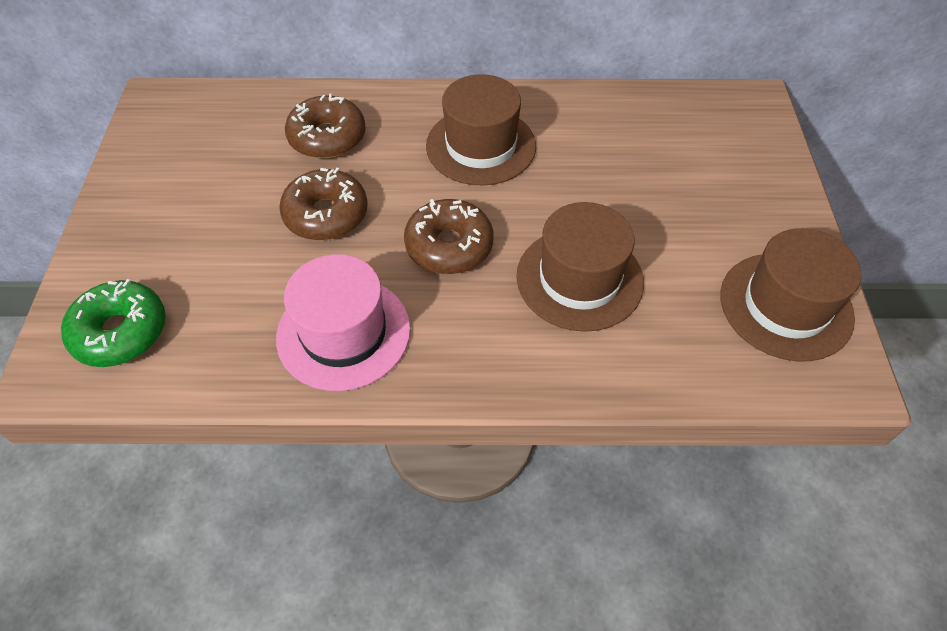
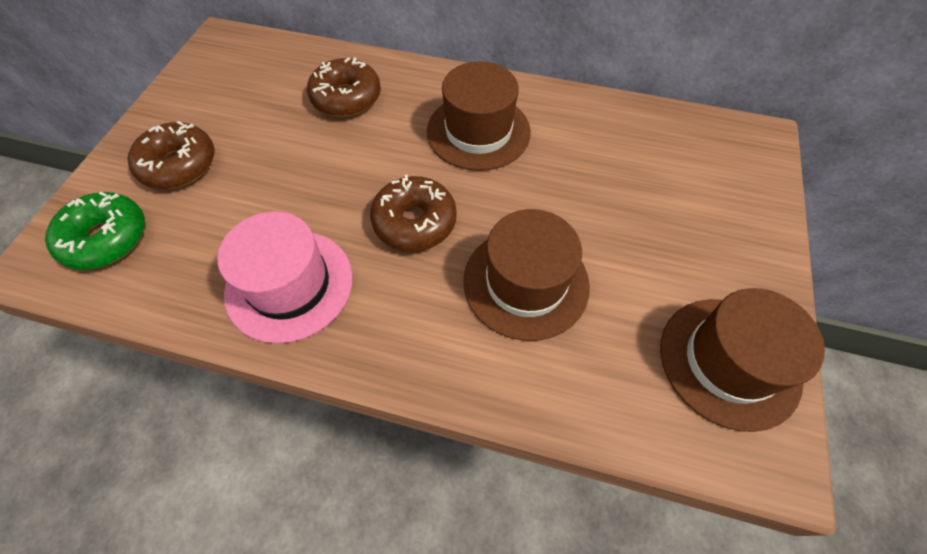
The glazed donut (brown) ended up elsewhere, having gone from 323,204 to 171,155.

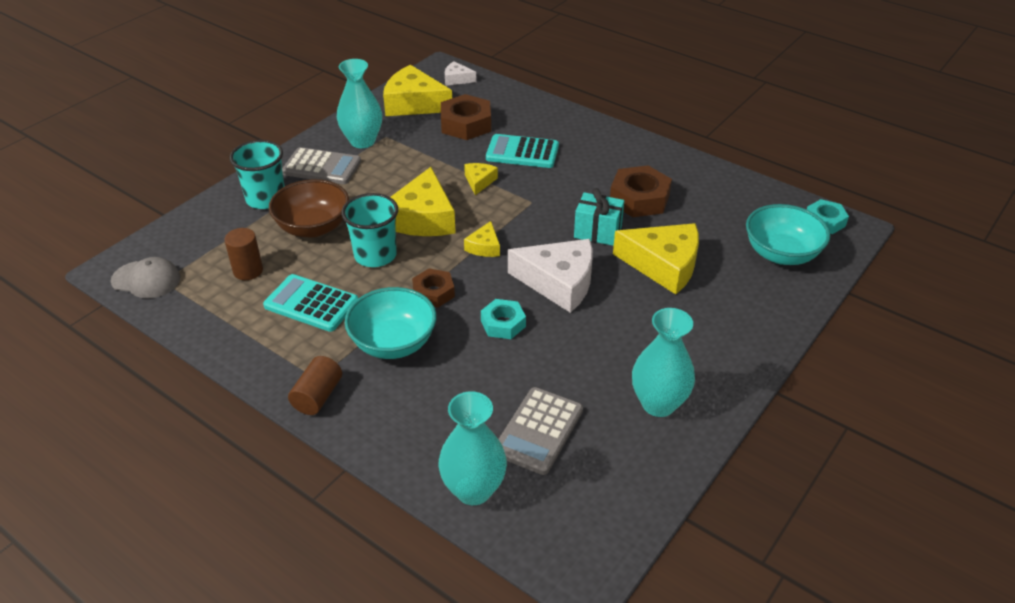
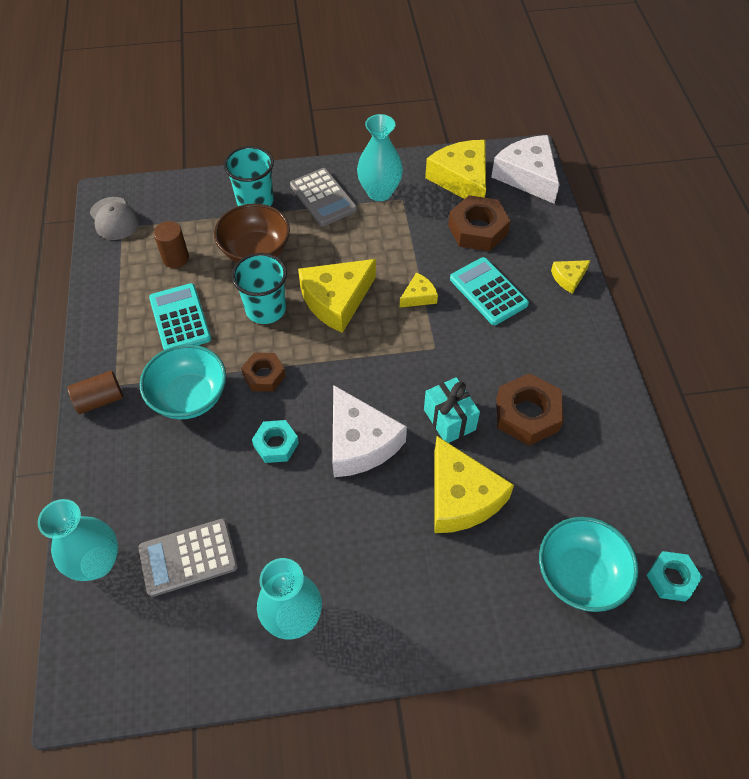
The size of the cheese wedge (pure white) at 461,73 changed by a factor of 2.05.
The cheese wedge (bright yellow) ended up elsewhere, having gone from 482,239 to 571,277.

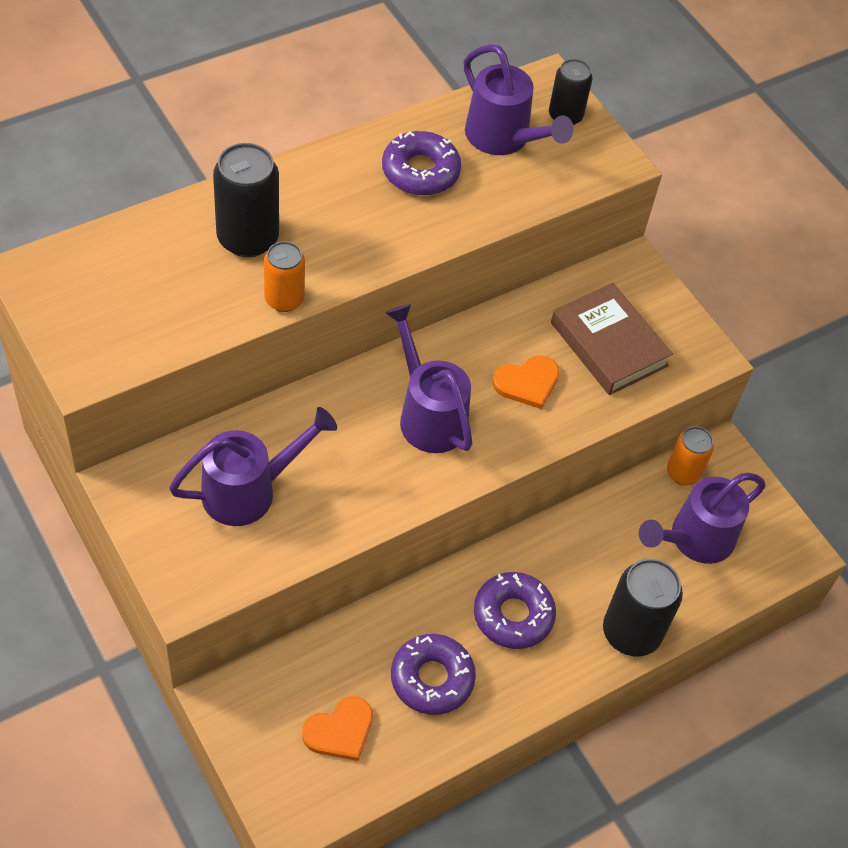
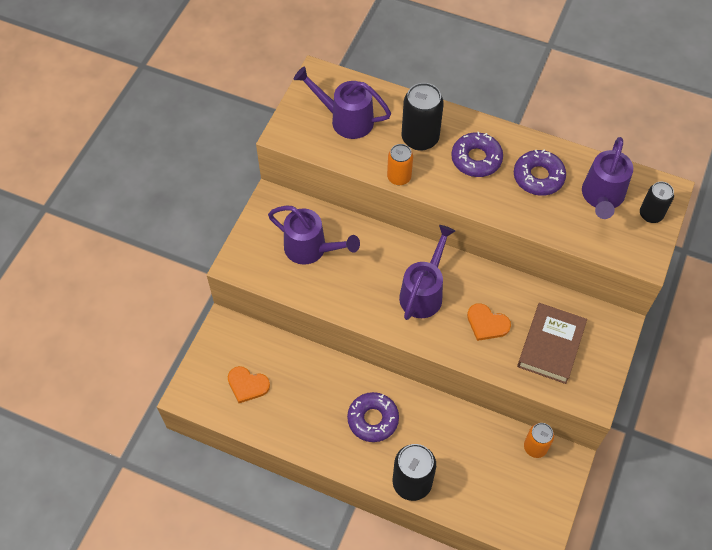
The watering pot (royal purple) ended up elsewhere, having gone from 702,518 to 342,102.
The glazed donut (royal purple) ended up elsewhere, having gone from 433,674 to 477,154.

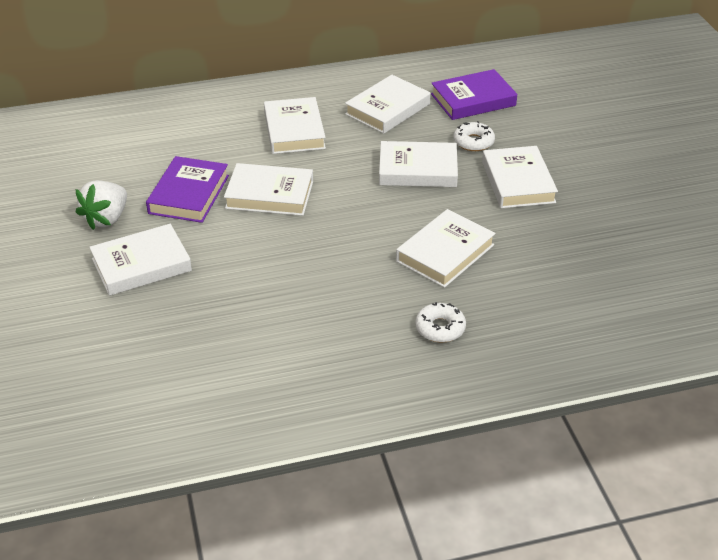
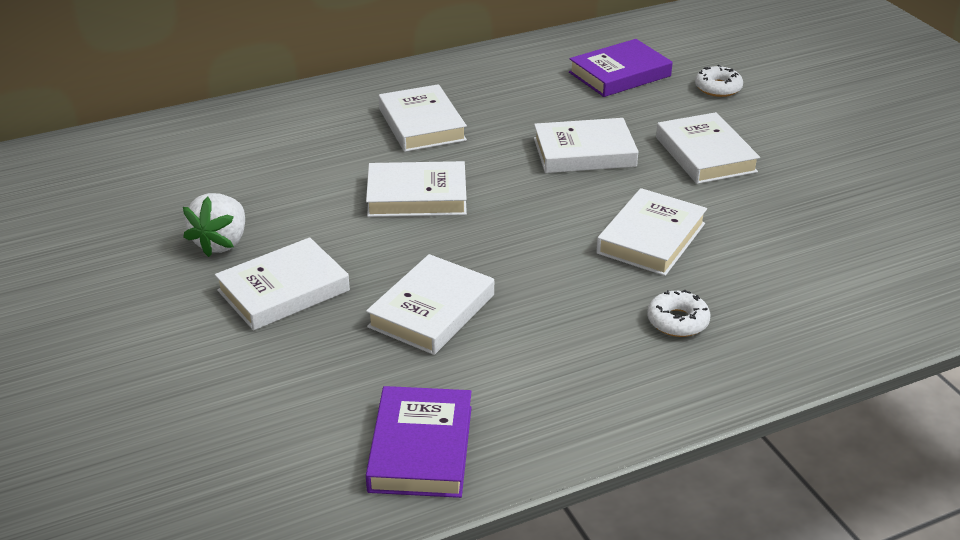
The hardback (pure white) ended up elsewhere, having gone from 388,104 to 430,304.
The glazed donut (pure white) ended up elsewhere, having gone from 474,136 to 719,81.
The hardback (royal purple) ended up elsewhere, having gone from 187,189 to 419,442.

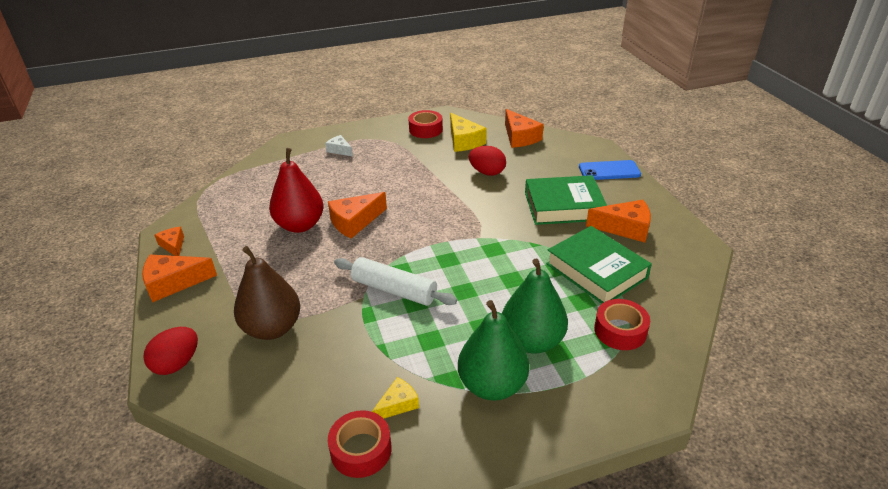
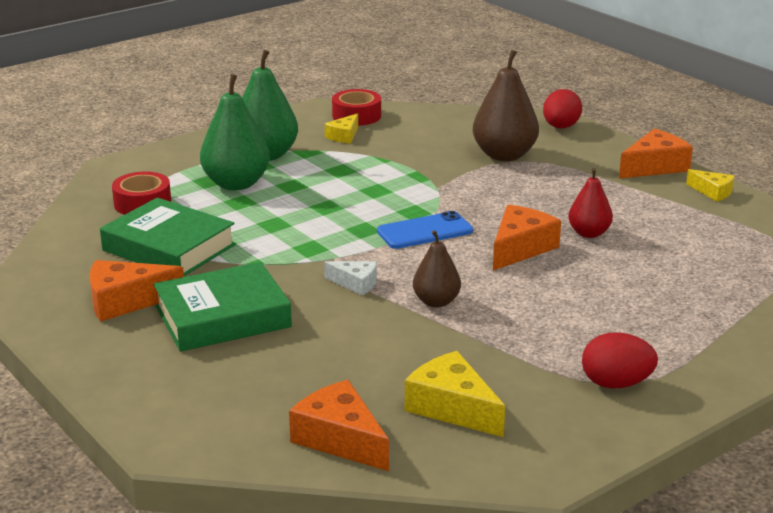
The second view lost the tape (scarlet) at 425,124.
The cheese wedge (pure white) ended up elsewhere, having gone from 339,146 to 350,278.
The toy egg (scarlet) ended up elsewhere, having gone from 487,161 to 620,360.
The size of the pear (scarlet) at 296,190 changed by a factor of 0.59.
The mobile phone (royal blue) ended up elsewhere, having gone from 610,170 to 425,230.
What was the cheese wedge (orange) at 169,241 turned into the cheese wedge (bright yellow) at 710,185.
The second view lost the pastry roller (pure white) at 395,281.
The second view gained the pear (brown) at 437,269.

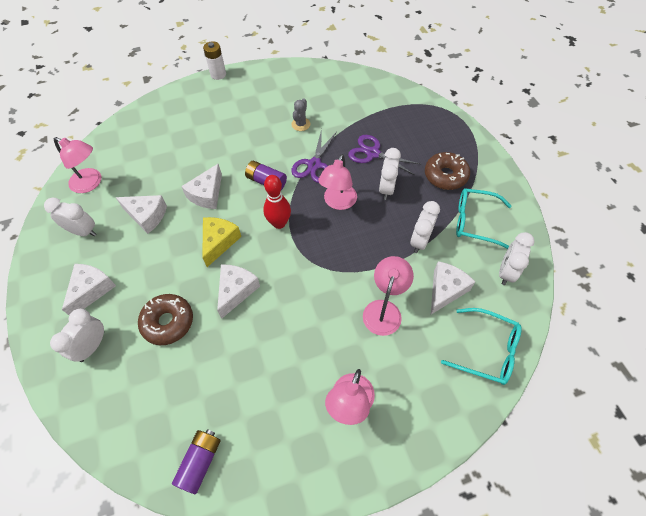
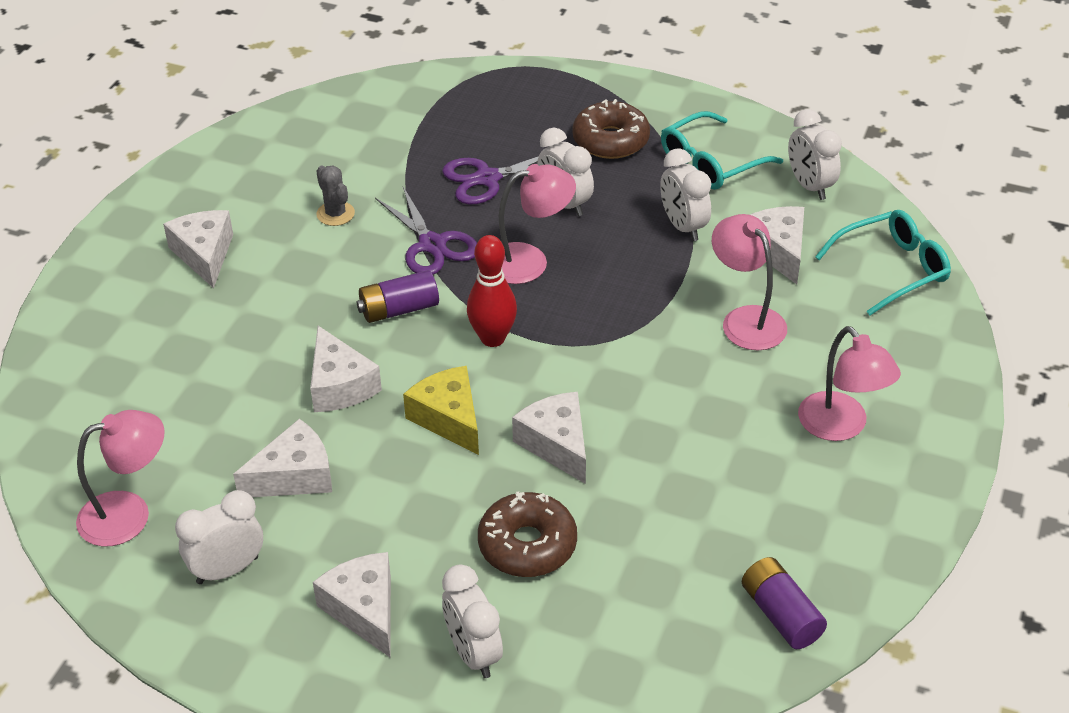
The second view lost the battery (pure white) at 214,60.
The lamp (pink) at 337,182 ended up facing another way, 75 degrees counterclockwise from before.
The second view gained the cheese wedge (pure white) at 198,249.

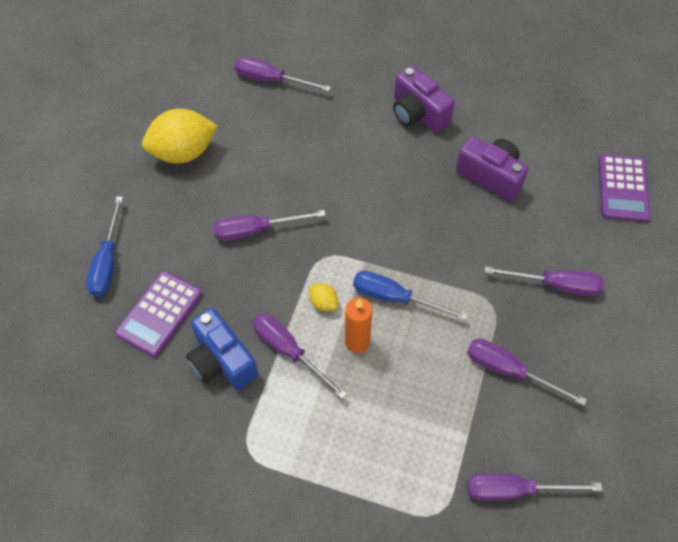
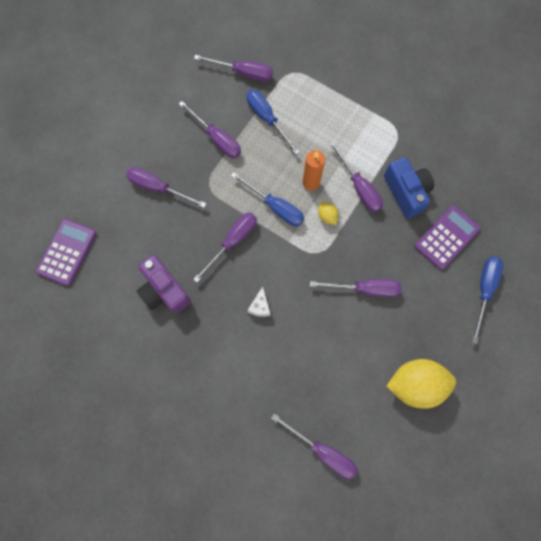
The second view lost the photo camera (royal purple) at 424,99.
The second view gained the screwdriver (royal blue) at 273,122.
The second view gained the screwdriver (royal purple) at 225,247.
The second view gained the cheese wedge (pure white) at 259,302.

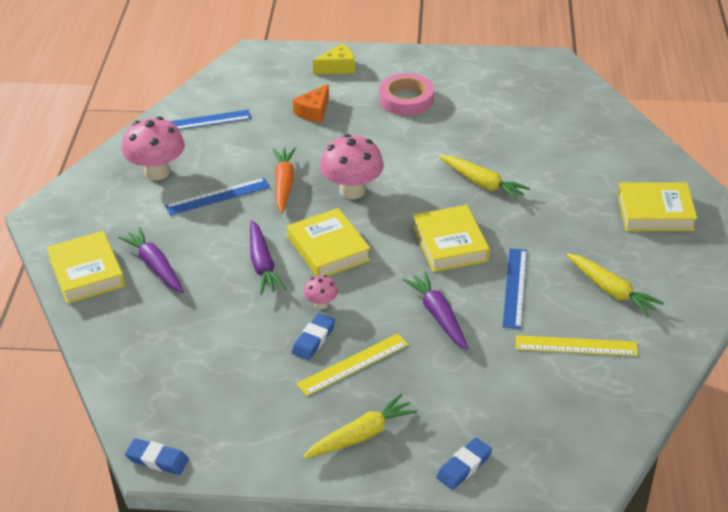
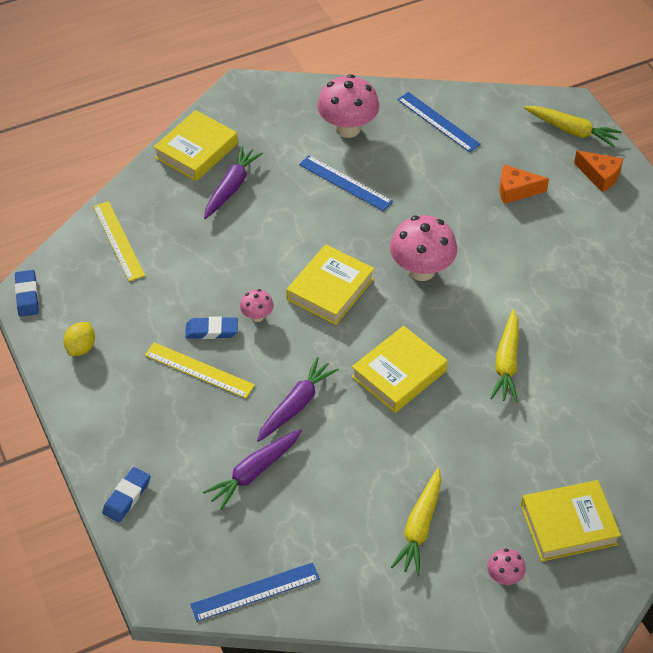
What was the cheese wedge (bright yellow) at 334,59 turned into the cheese wedge (orange) at 598,171.
The second view lost the tape (pink) at 406,94.
The second view lost the root vegetable (orange) at 284,180.
The hardback (bright yellow) at 657,206 ended up facing another way, 75 degrees counterclockwise from before.
The root vegetable (royal purple) ended up elsewhere, having gone from 268,257 to 252,469.
The measuring stick (royal blue) ended up elsewhere, having gone from 514,288 to 255,592.
The measuring stick (bright yellow) ended up elsewhere, having gone from 577,345 to 119,241.
The root vegetable (bright yellow) ended up elsewhere, having gone from 360,426 to 573,126.
The pencil eraser (royal blue) at 464,464 ended up facing another way, 75 degrees counterclockwise from before.
The second view gained the toy lemon (bright yellow) at 79,339.
The second view gained the mushroom (pink) at 506,566.

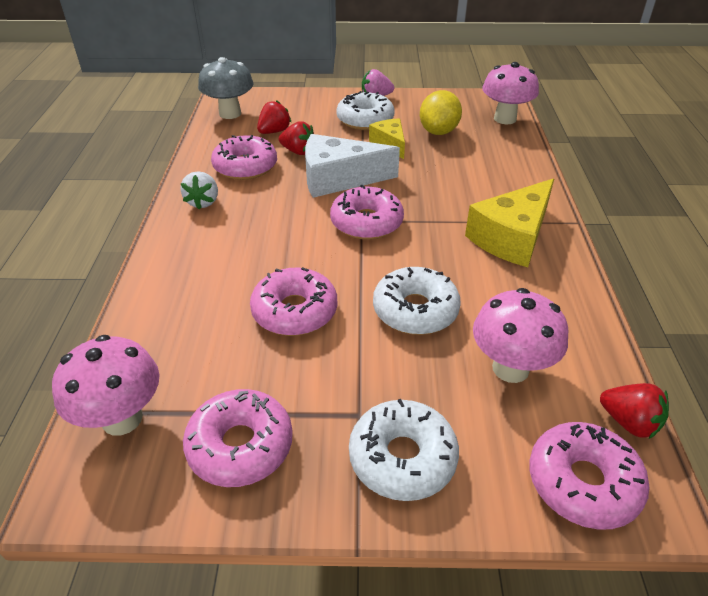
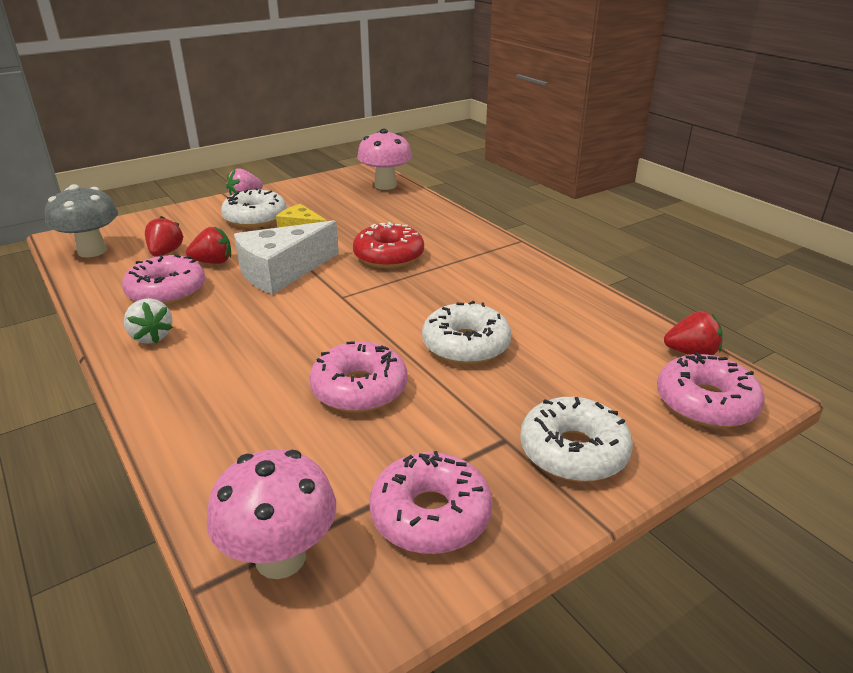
The second view lost the toy lemon (bright yellow) at 441,112.
The second view lost the cheese wedge (bright yellow) at 509,222.
The second view lost the glazed donut (pink) at 367,212.
The second view lost the mushroom (pink) at 520,335.
The second view gained the glazed donut (scarlet) at 388,245.

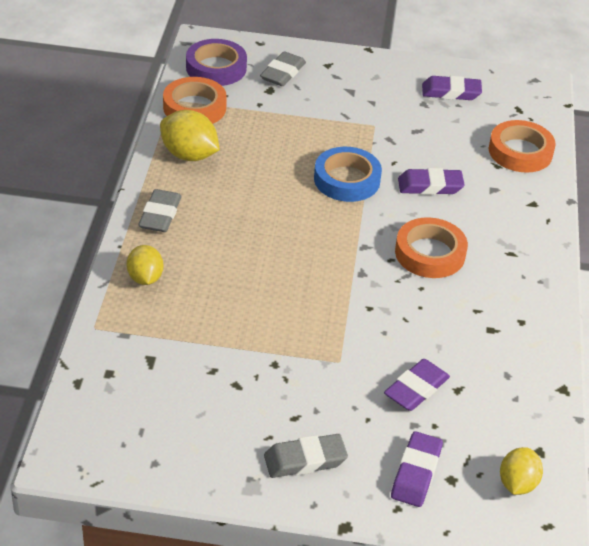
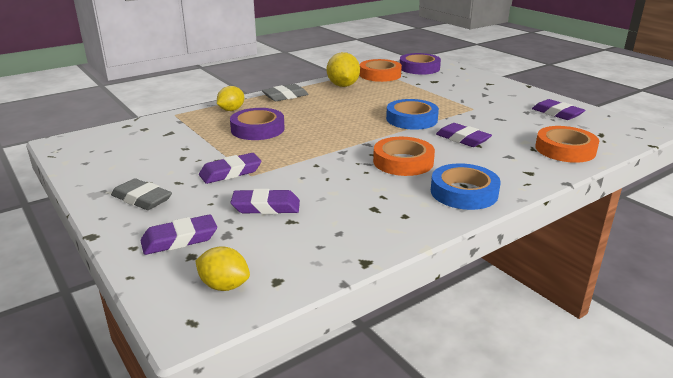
The second view lost the pencil eraser (ash-grey) at 283,69.
The toy lemon (bright yellow) at 521,471 ended up facing another way, 45 degrees clockwise from before.
The second view gained the tape (royal purple) at 257,124.
The second view gained the pencil eraser (royal purple) at 230,168.
The second view gained the tape (royal blue) at 466,186.

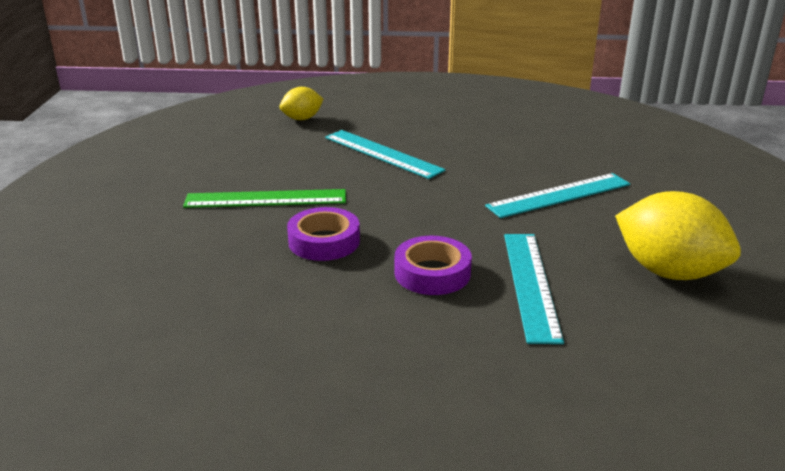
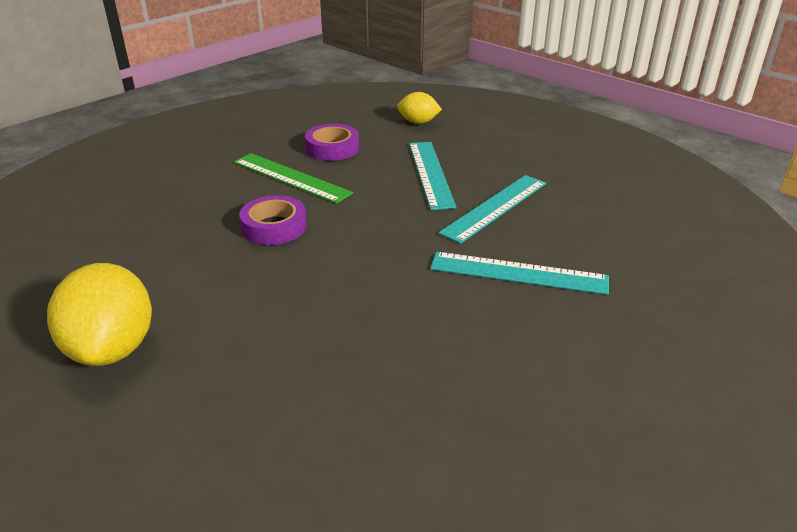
The toy lemon (bright yellow) ended up elsewhere, having gone from 678,235 to 99,314.
The measuring stick (teal) ended up elsewhere, having gone from 534,289 to 492,209.
The tape (royal purple) ended up elsewhere, having gone from 433,265 to 332,142.

